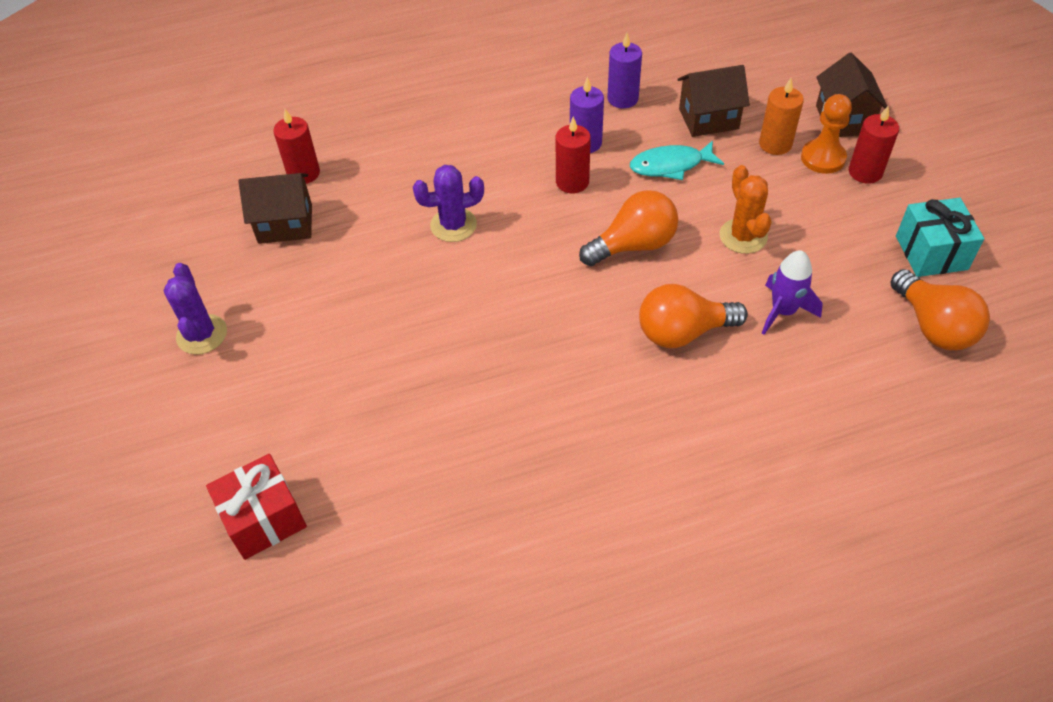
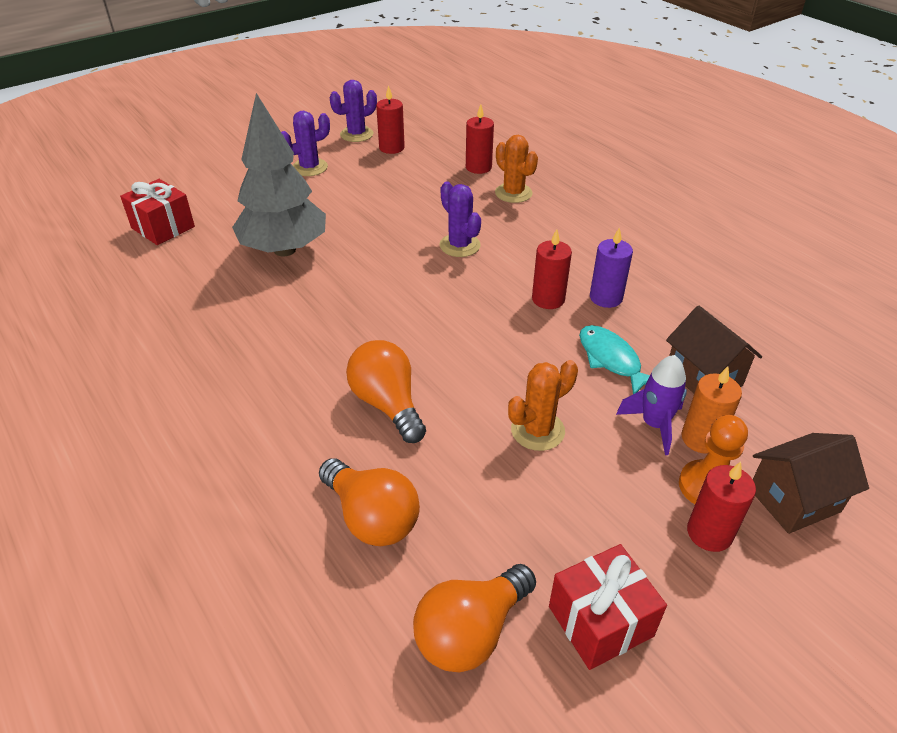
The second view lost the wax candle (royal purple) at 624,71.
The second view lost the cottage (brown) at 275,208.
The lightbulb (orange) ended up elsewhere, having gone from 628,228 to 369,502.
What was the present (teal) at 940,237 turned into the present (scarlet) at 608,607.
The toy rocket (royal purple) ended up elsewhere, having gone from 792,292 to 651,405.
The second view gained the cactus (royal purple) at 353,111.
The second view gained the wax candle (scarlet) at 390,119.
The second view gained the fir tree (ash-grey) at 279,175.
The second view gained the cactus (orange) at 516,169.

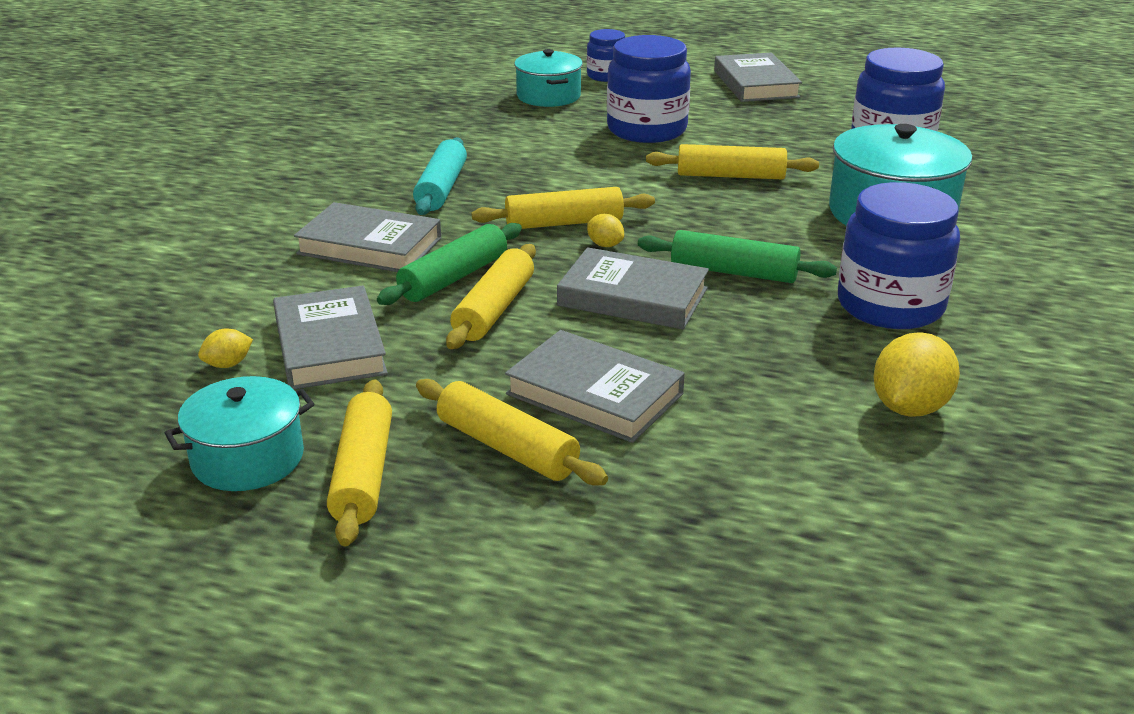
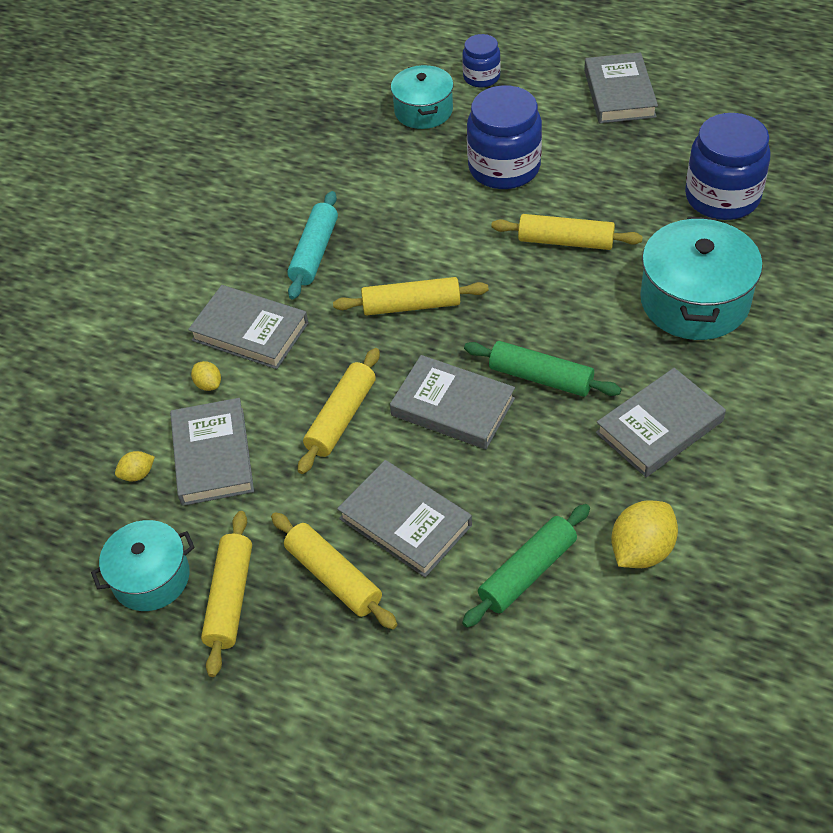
Where the jar (royal blue) stood at 899,255, the hardback (ash-grey) came to stand at 661,422.
The toy lemon (bright yellow) ended up elsewhere, having gone from 605,230 to 206,376.
The pastry roller (green) ended up elsewhere, having gone from 449,264 to 526,566.

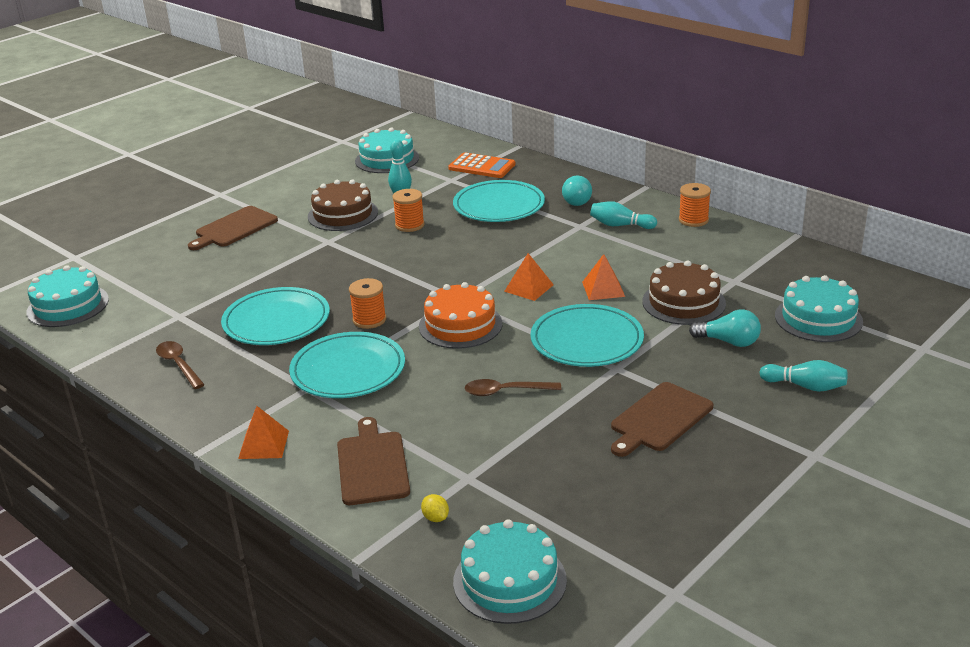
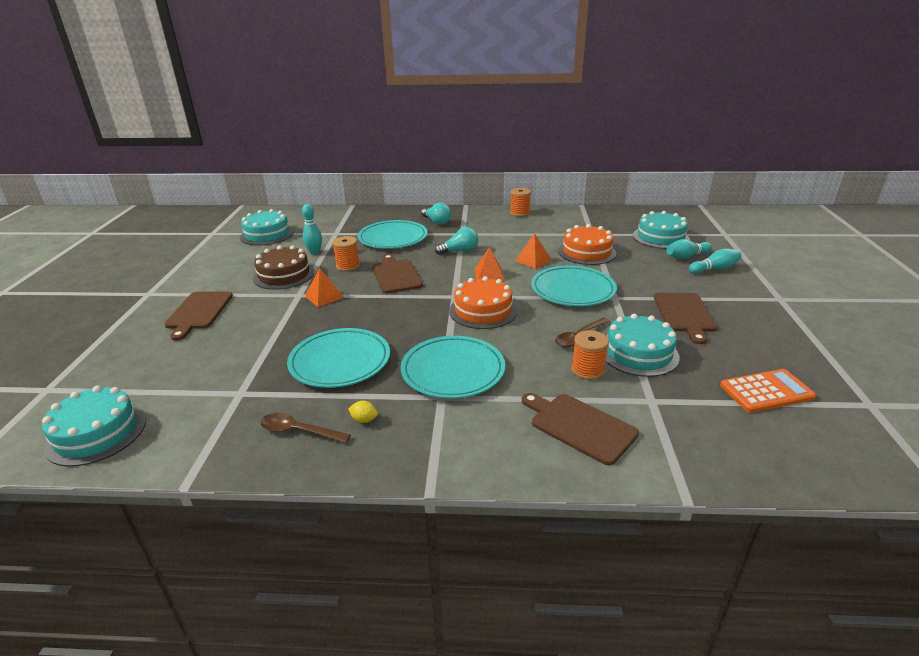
The calculator (orange) ended up elsewhere, having gone from 481,165 to 768,391.
The skittle (teal) ended up elsewhere, having gone from 623,215 to 689,249.
What was the cake (brown) at 684,292 turned into the cake (orange) at 587,244.
The spool (orange) ended up elsewhere, having gone from 367,303 to 590,355.
The lightbulb (teal) ended up elsewhere, having gone from 725,328 to 456,241.
The pyramid shape (orange) ended up elsewhere, having gone from 263,432 to 324,287.
The toy lemon (bright yellow) ended up elsewhere, having gone from 435,508 to 363,412.
The cake (teal) ended up elsewhere, having gone from 510,571 to 643,345.
The second view gained the cutting board (brown) at 397,273.

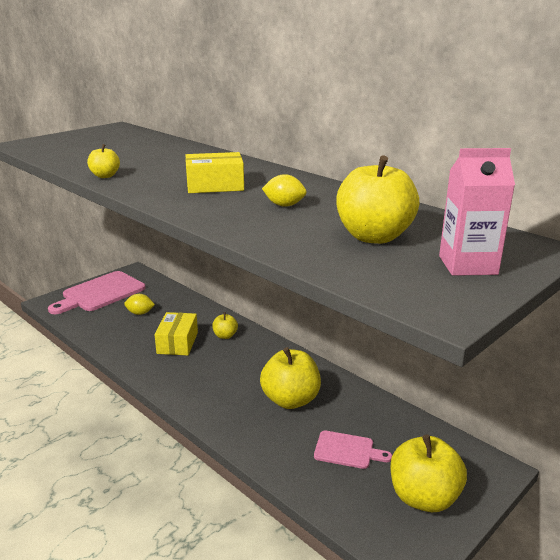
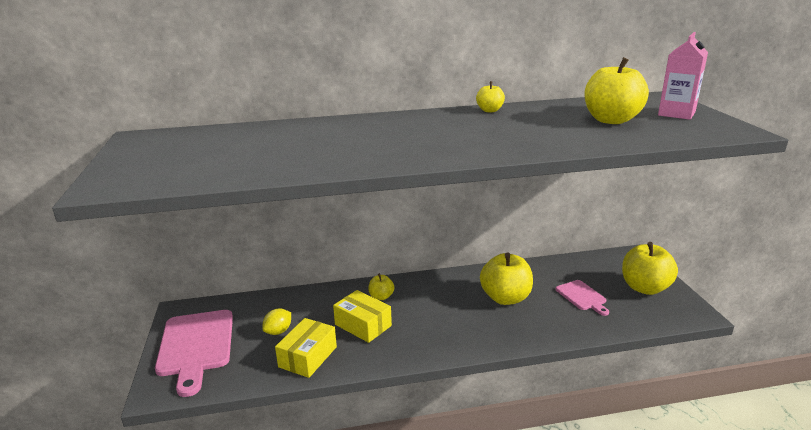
The apple (bright yellow) ended up elsewhere, having gone from 103,161 to 490,96.
The box (bright yellow) ended up elsewhere, having gone from 214,172 to 306,348.
The second view lost the toy lemon (bright yellow) at 284,190.
The cutting board (pink) at 353,450 ended up facing another way, 105 degrees clockwise from before.

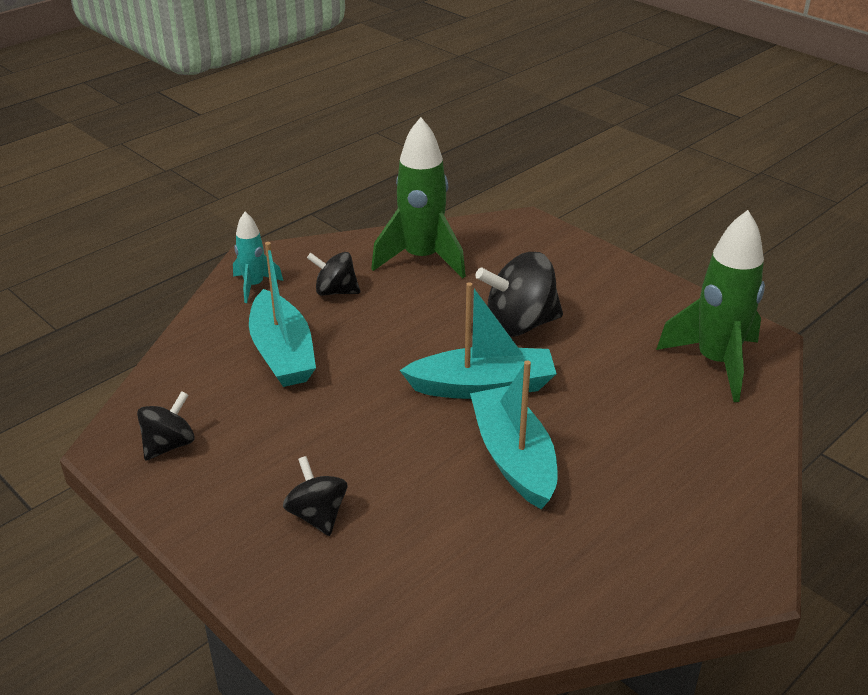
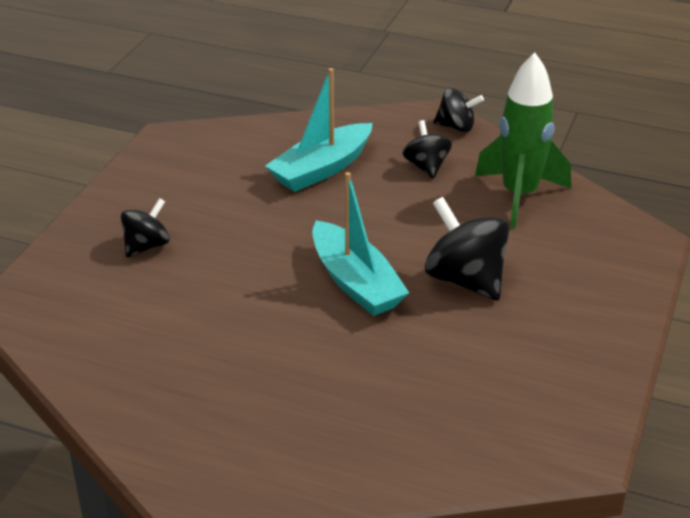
The second view lost the toy rocket (green) at 710,306.
The second view lost the toy rocket (teal) at 258,257.
The second view lost the boat (teal) at 514,435.
The spinning top (ebony) ended up elsewhere, having gone from 166,426 to 458,110.

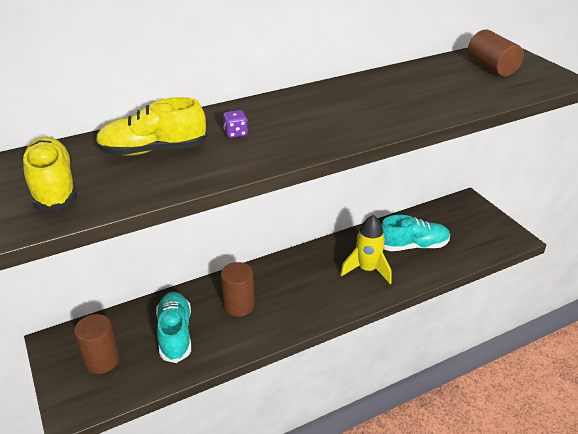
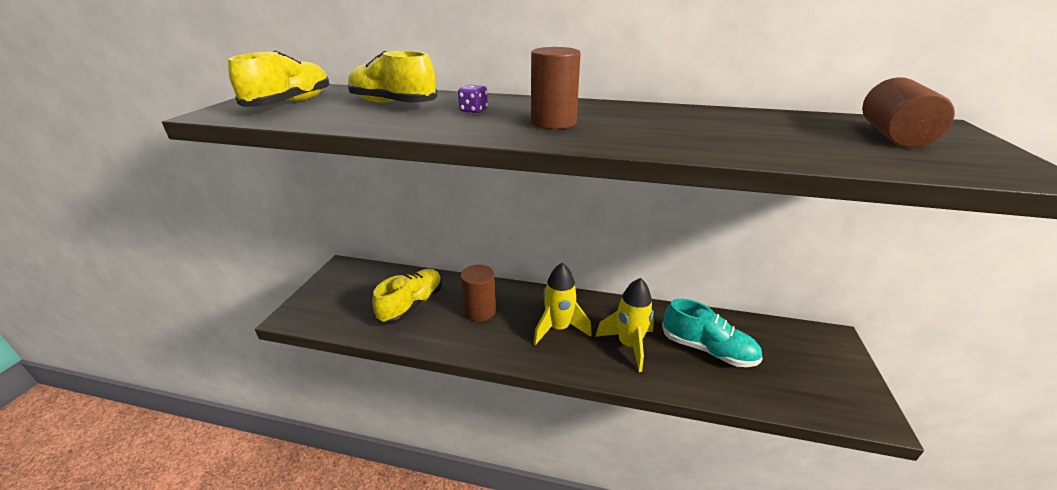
What was the shoe (teal) at 173,327 turned into the shoe (bright yellow) at 407,297.
The cylinder shape (brown) ended up elsewhere, having gone from 97,344 to 556,88.
The second view gained the toy rocket (bright yellow) at 562,304.

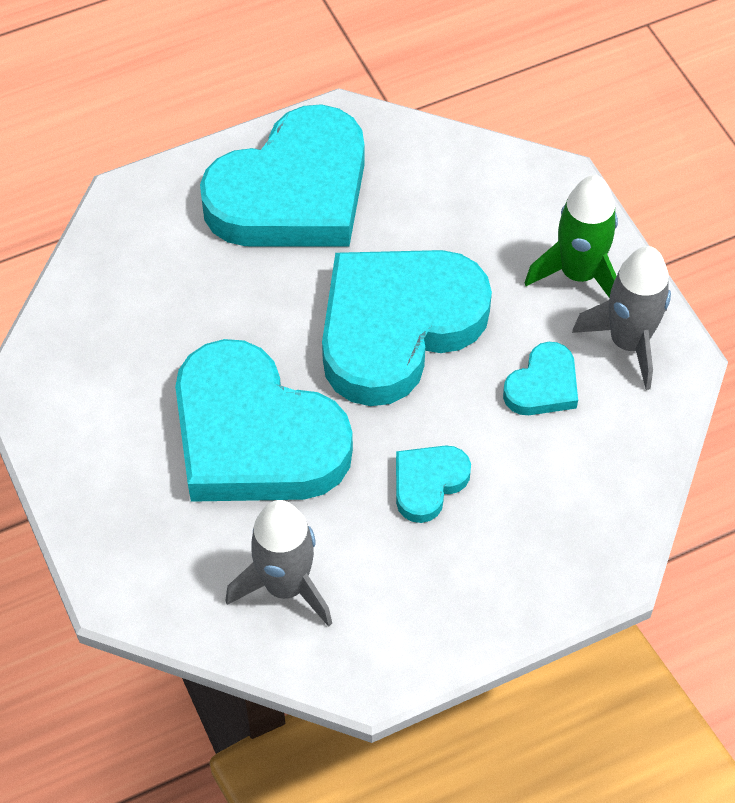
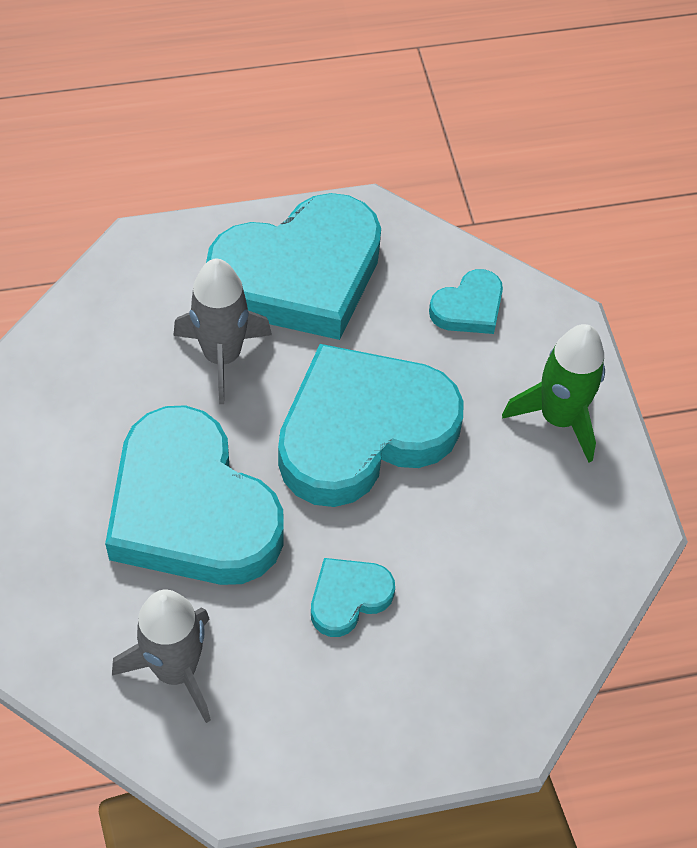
The toy rocket (ash-grey) ended up elsewhere, having gone from 621,318 to 222,331.
The love heart (teal) ended up elsewhere, having gone from 540,378 to 466,301.

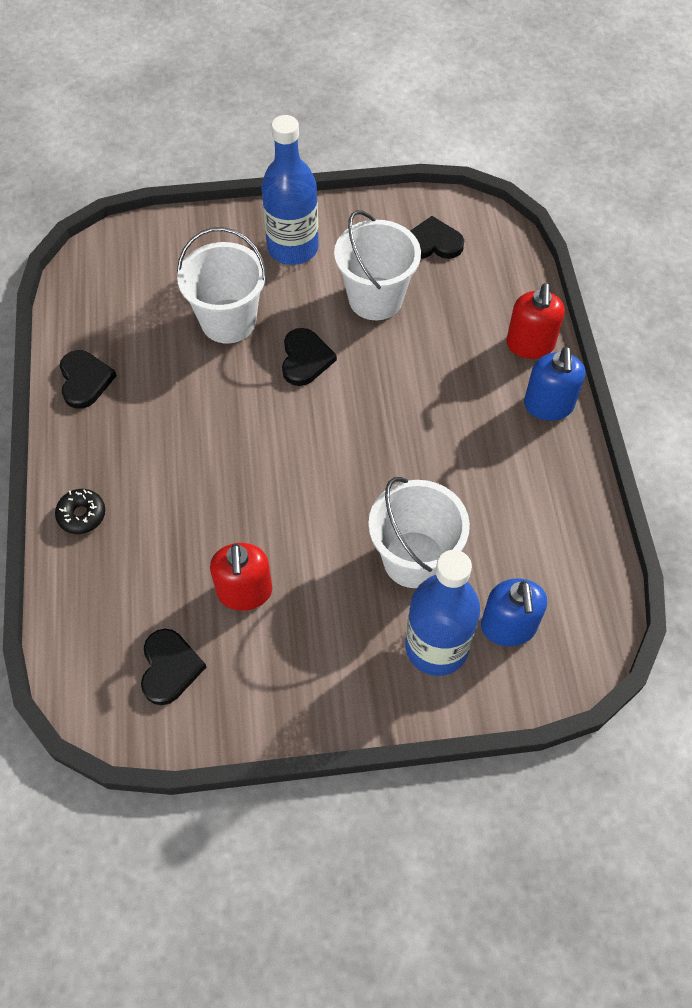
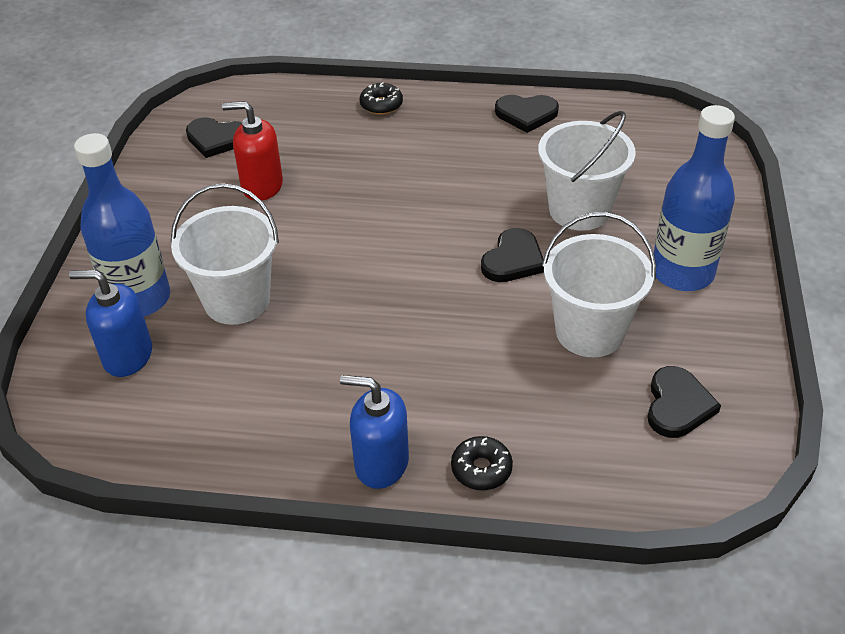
Where the soap pump (scarlet) stood at 535,321, the glazed donut (ebony) came to stand at 482,463.
The love heart (ebony) at 309,357 ended up facing another way, 75 degrees counterclockwise from before.

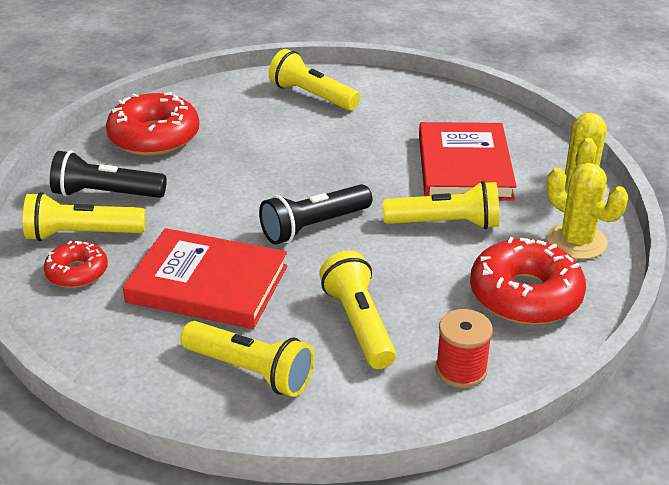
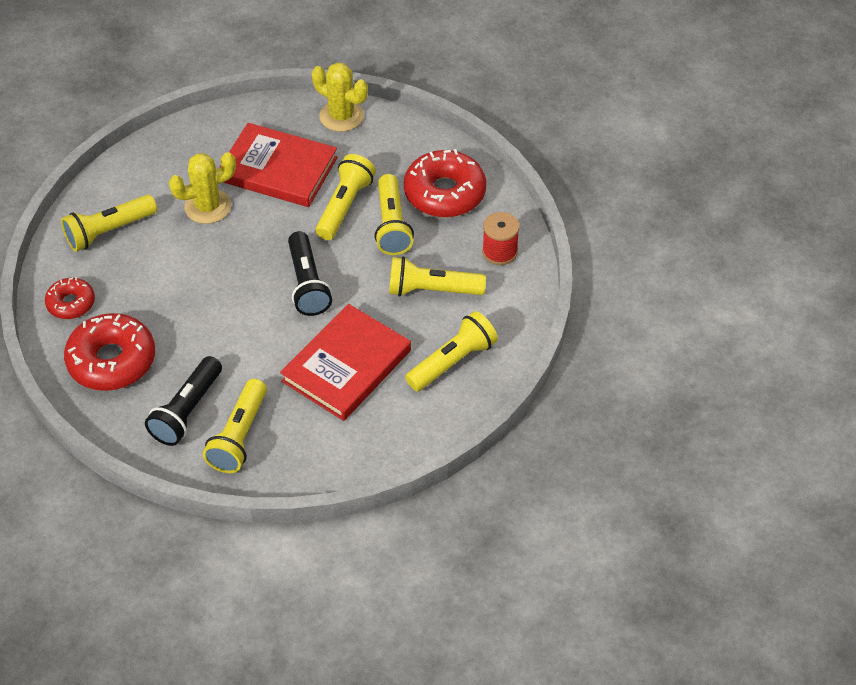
The cactus (bright yellow) ended up elsewhere, having gone from 587,211 to 202,188.
The glazed donut (scarlet) ended up elsewhere, having gone from 76,264 to 70,298.
The second view gained the flashlight (bright yellow) at 394,214.

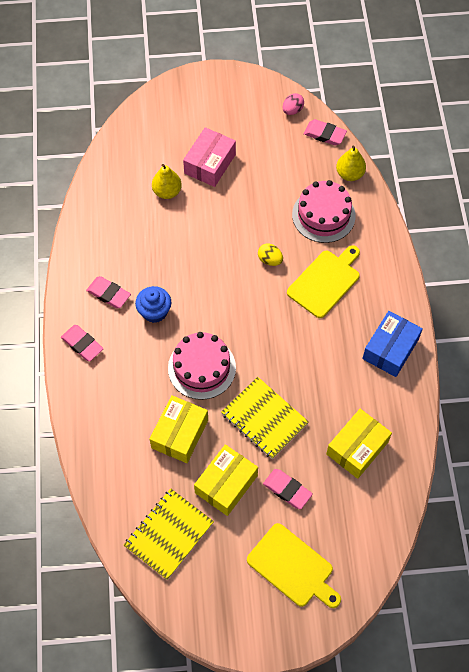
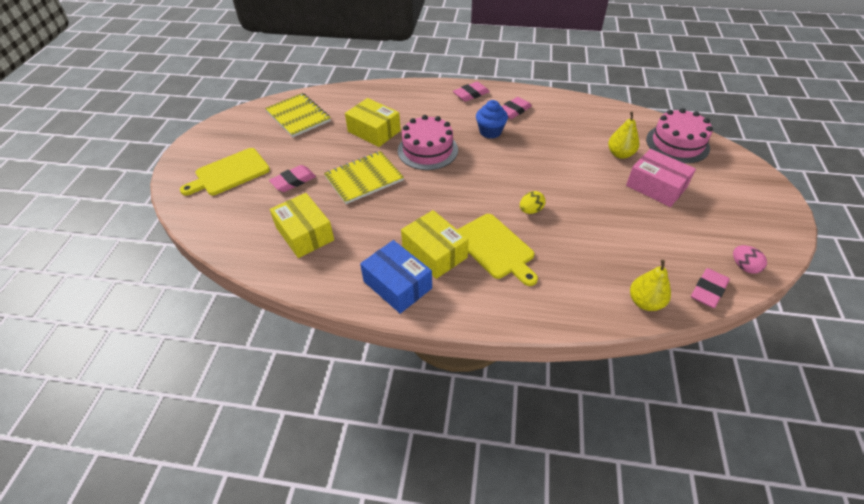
The cake (pink) ended up elsewhere, having gone from 324,211 to 679,135.
The box (bright yellow) ended up elsewhere, having gone from 226,480 to 435,244.

